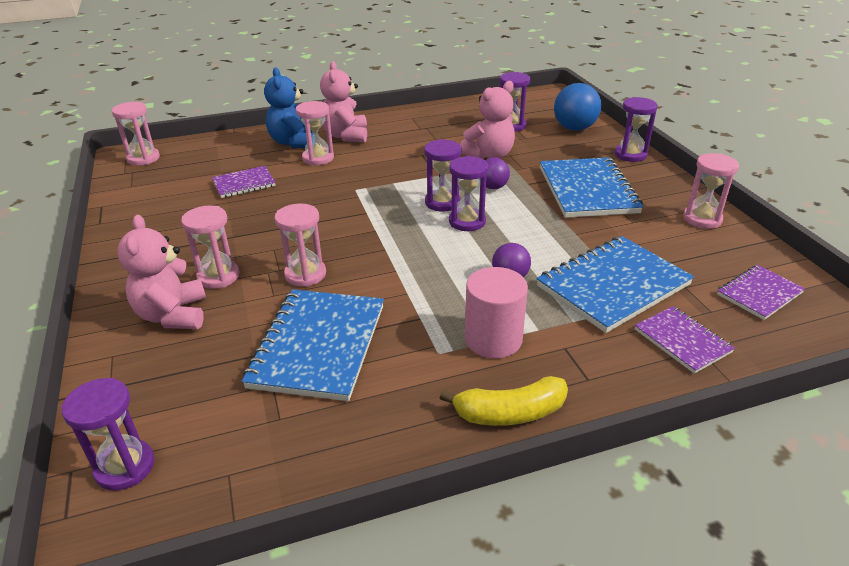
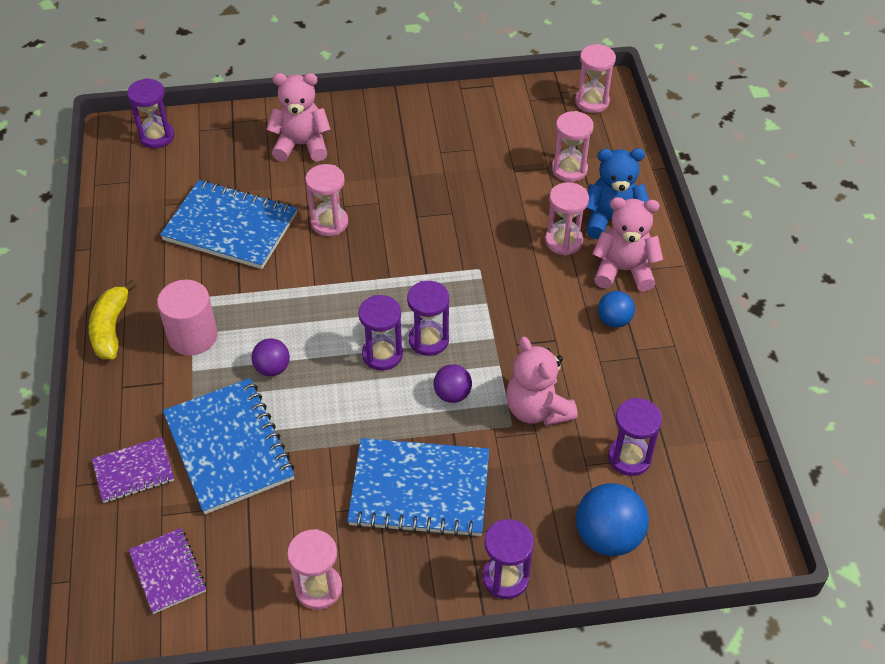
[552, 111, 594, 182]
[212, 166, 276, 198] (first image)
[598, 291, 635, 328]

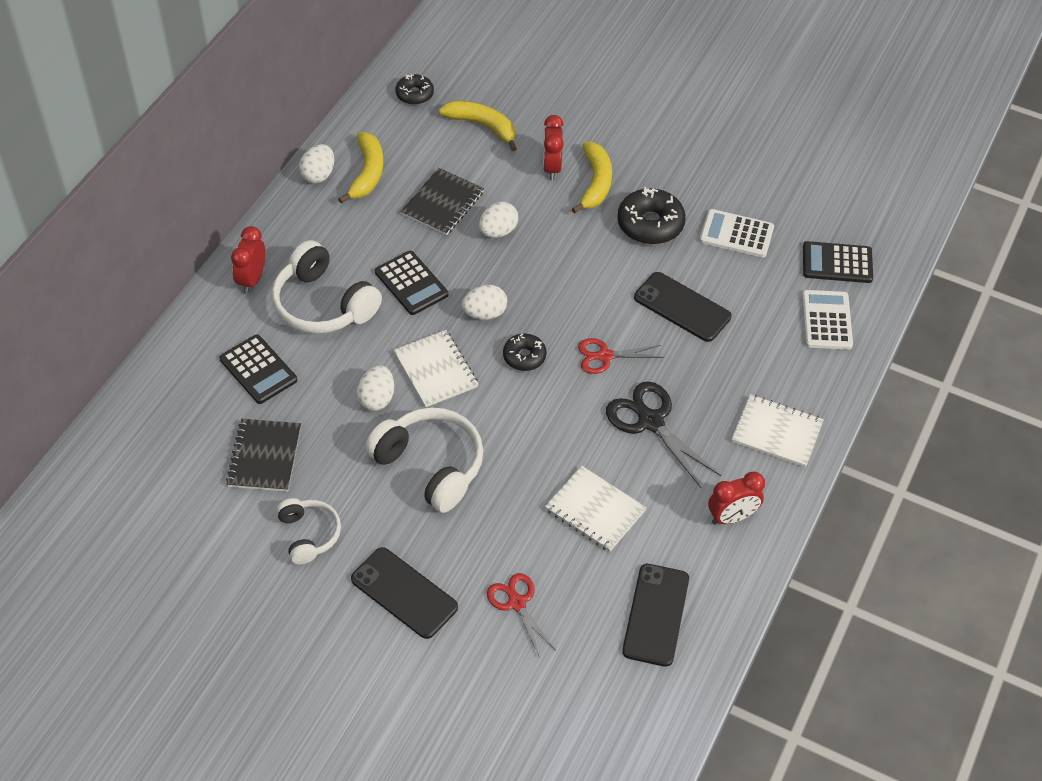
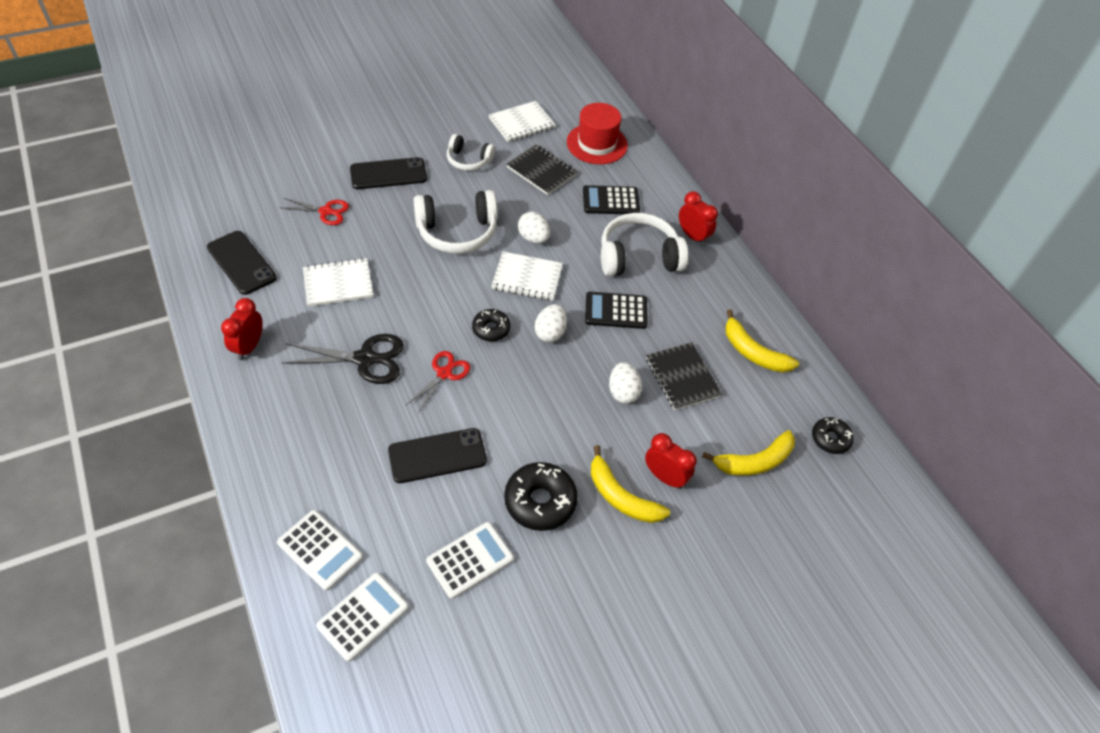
[299, 144, 334, 183] (first image)
[489, 101, 556, 142]
[316, 573, 409, 662]
[567, 103, 628, 164]

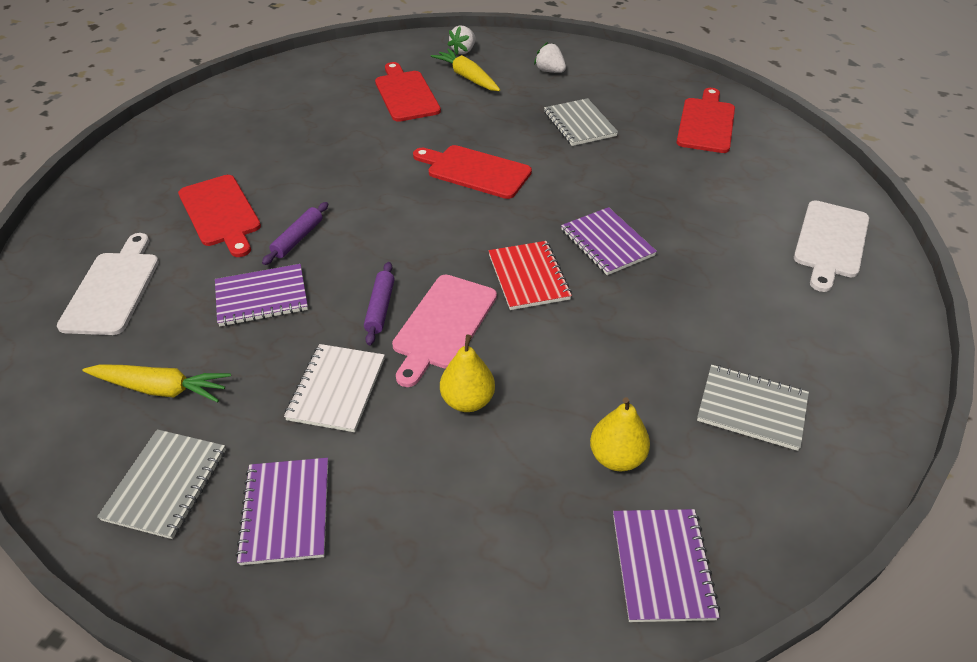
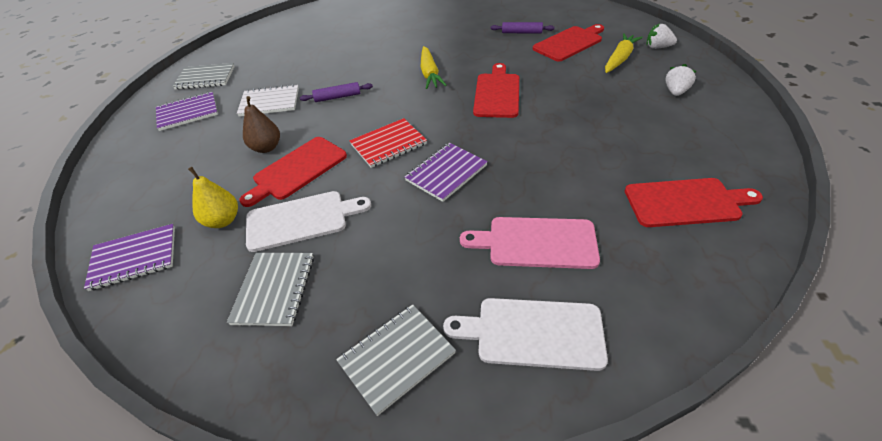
[246, 191, 371, 252]
[421, 46, 447, 89]
[240, 137, 347, 207]
[215, 264, 308, 326] (first image)
[491, 22, 554, 34]
[460, 217, 600, 269]
[243, 96, 280, 153]
[336, 304, 456, 416]

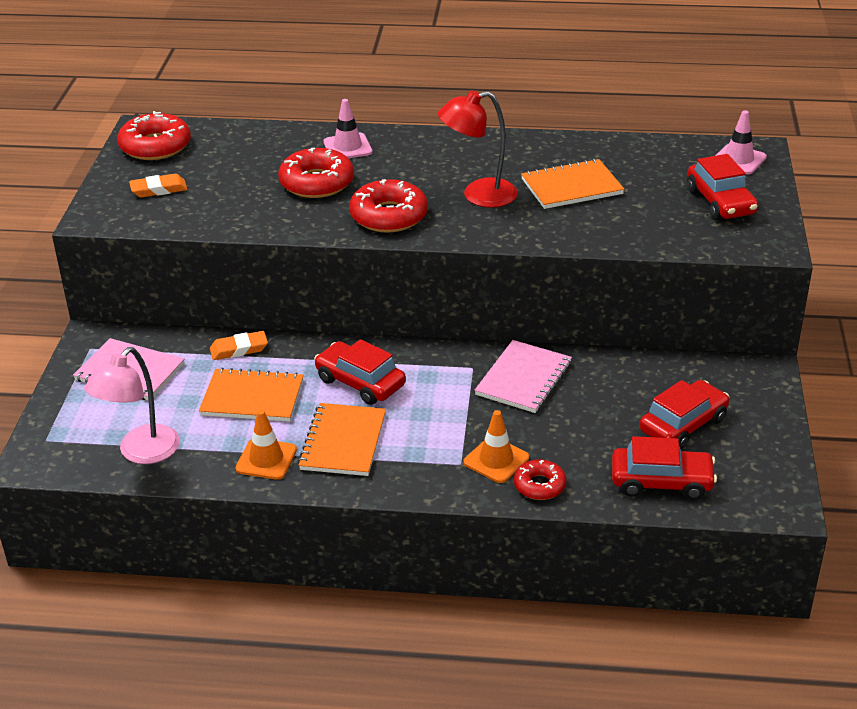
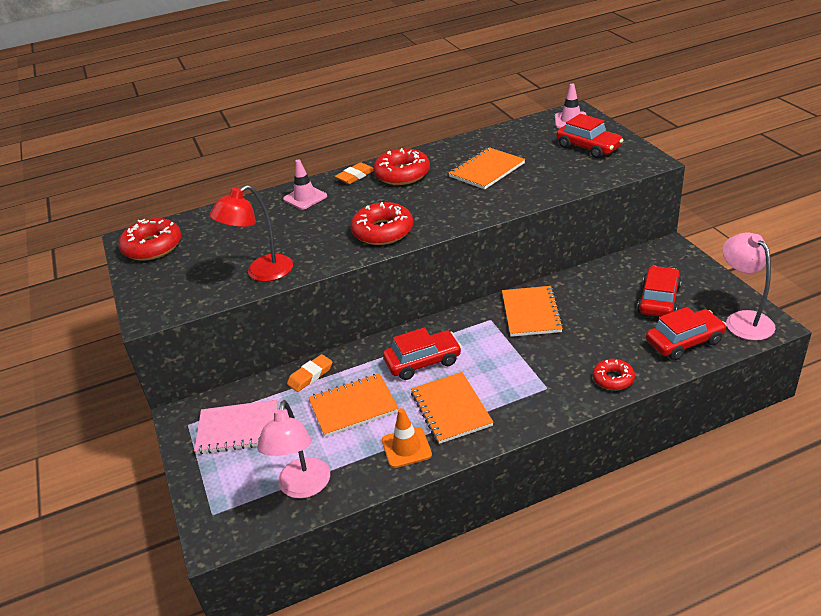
[335, 162, 374, 184]
[373, 148, 430, 185]
[383, 328, 462, 380]
[209, 185, 293, 282]
[463, 410, 529, 483] (first image)
[502, 286, 564, 337]
[723, 232, 775, 341]

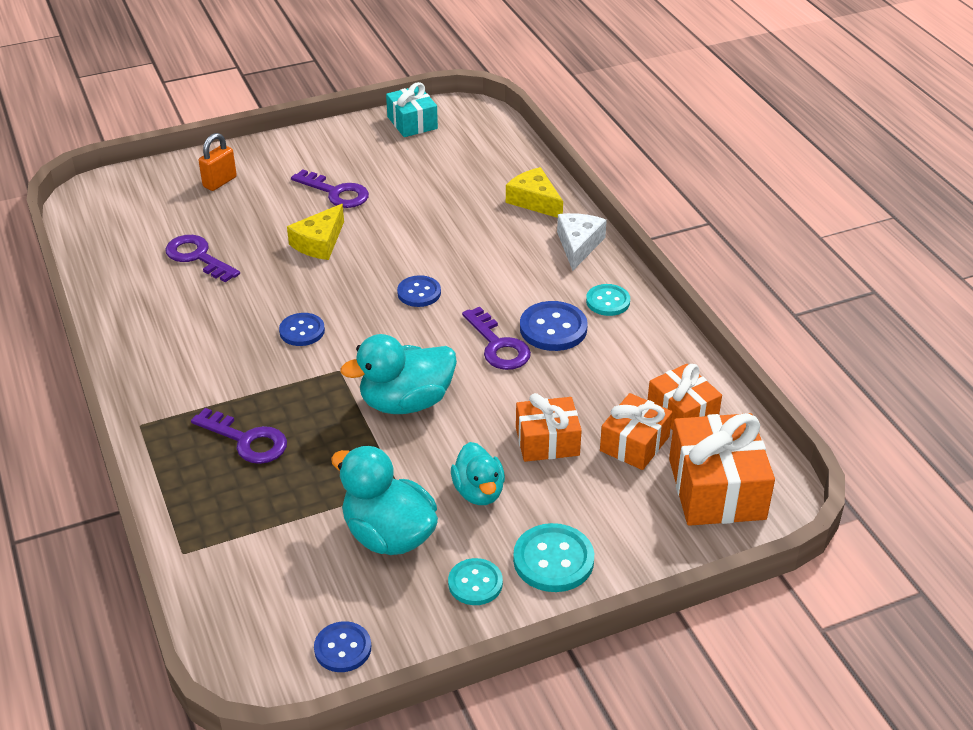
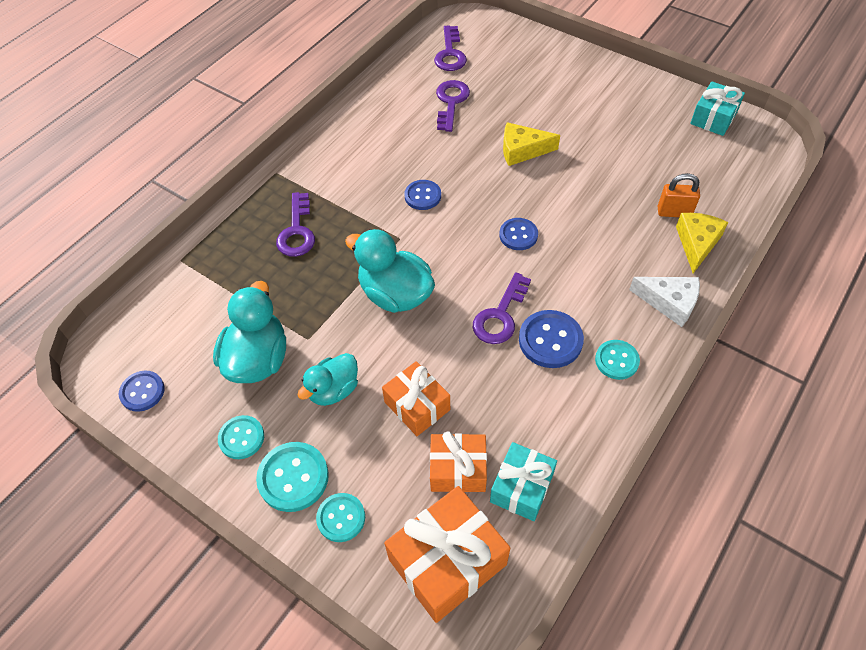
[658, 173, 700, 217]
[434, 26, 467, 71]
[629, 277, 700, 327]
[490, 442, 557, 521]
[316, 493, 365, 542]

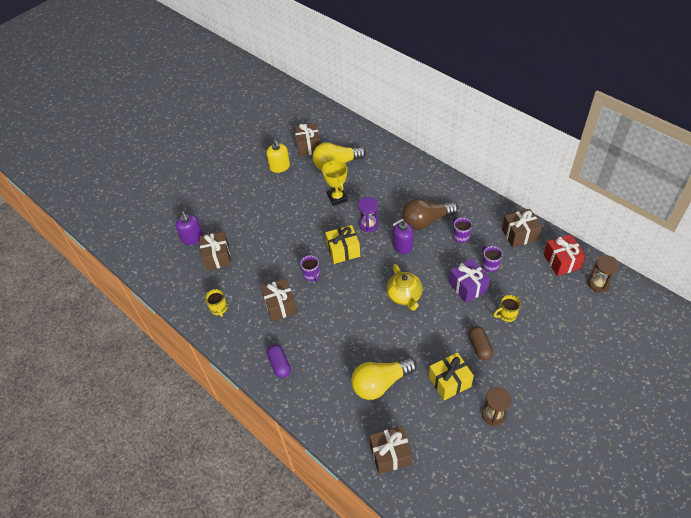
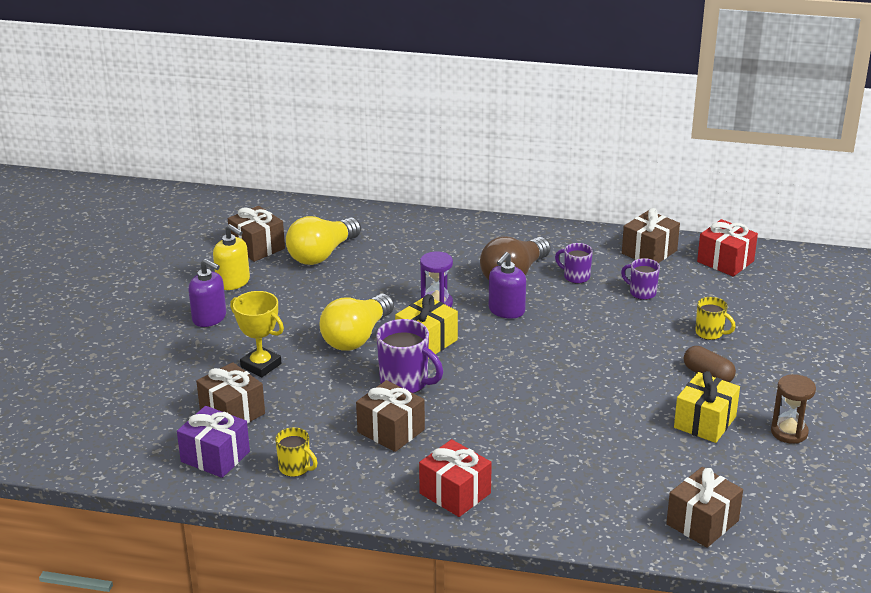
[188, 259, 226, 327]
[419, 439, 492, 517]
[376, 319, 443, 393]
[230, 291, 284, 377]
[320, 294, 394, 351]
[387, 264, 423, 311] (first image)
[177, 406, 250, 478]
[696, 297, 736, 340]
[588, 255, 619, 292] (first image)

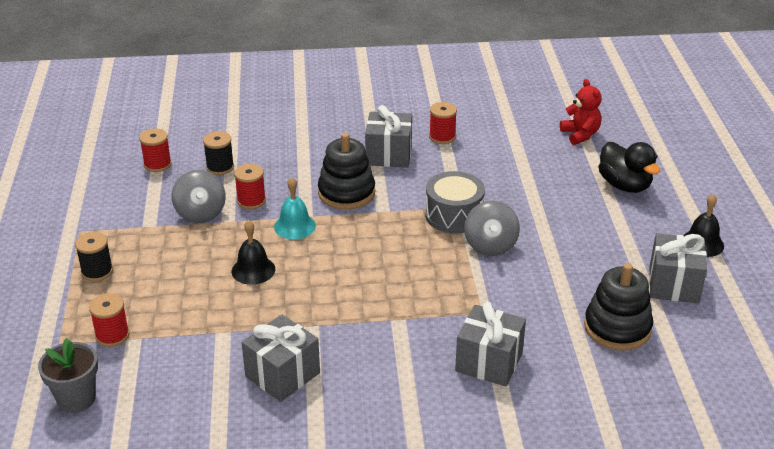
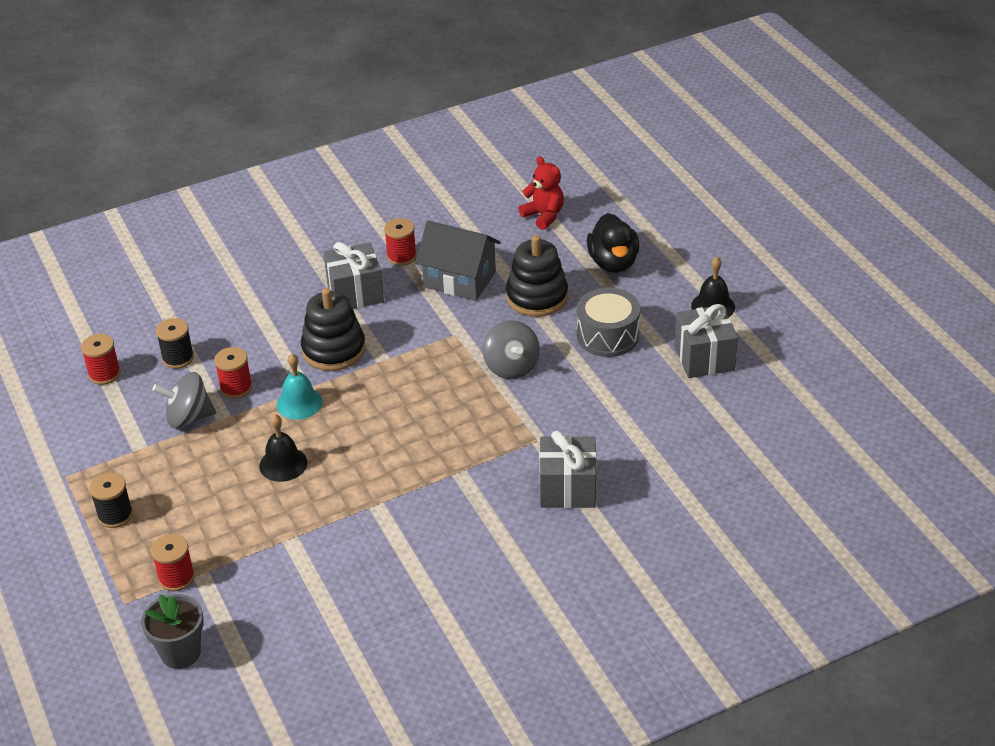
[152, 372, 216, 428]
[242, 315, 320, 402] (first image)
[577, 288, 640, 357]
[506, 235, 568, 317]
[587, 213, 639, 273]
[416, 221, 501, 301]

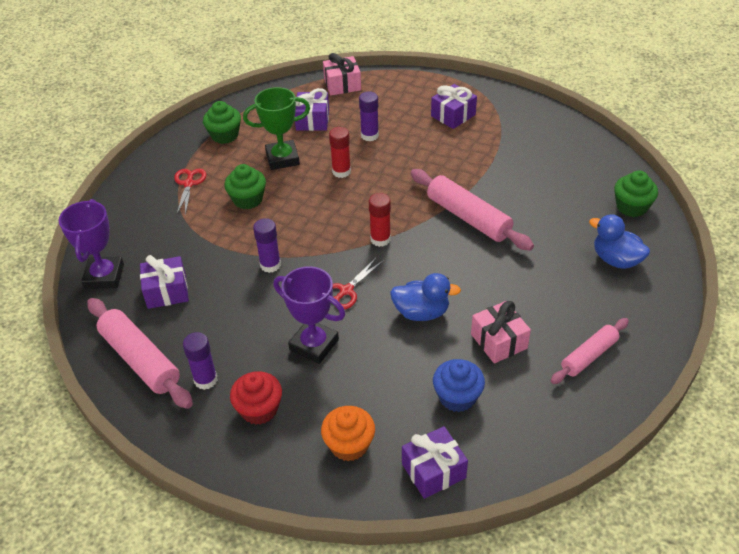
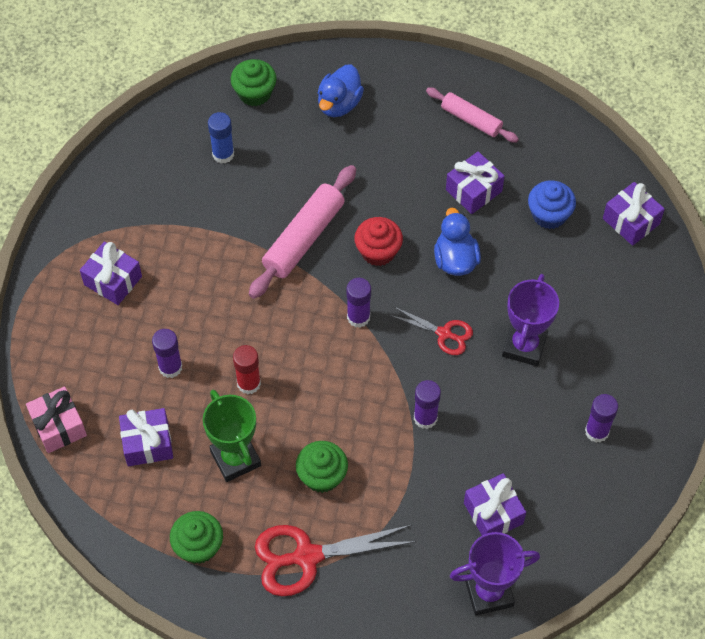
[87, 298, 193, 409] (first image)
[255, 525, 416, 596]
[354, 217, 403, 266]
[321, 406, 375, 461] (first image)
[347, 278, 371, 328]
[446, 152, 505, 214]
[208, 112, 234, 164]

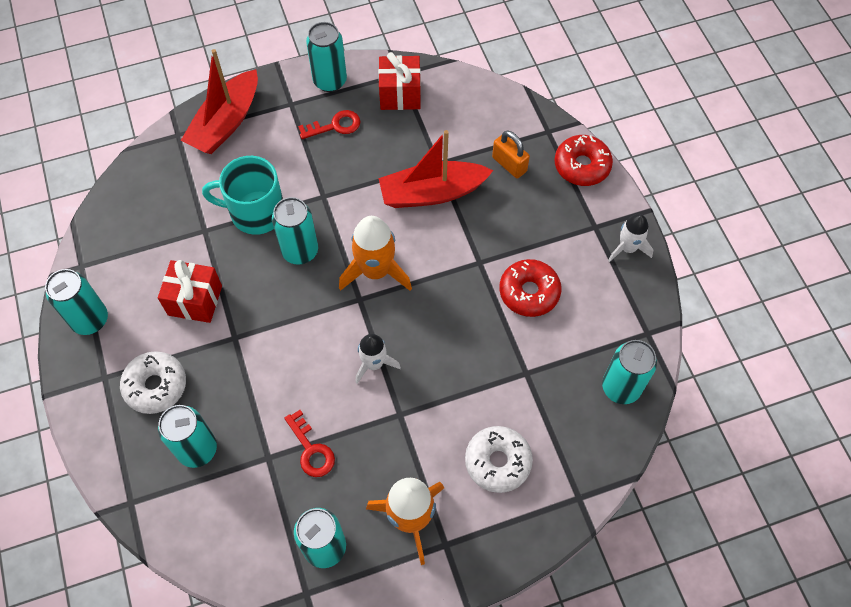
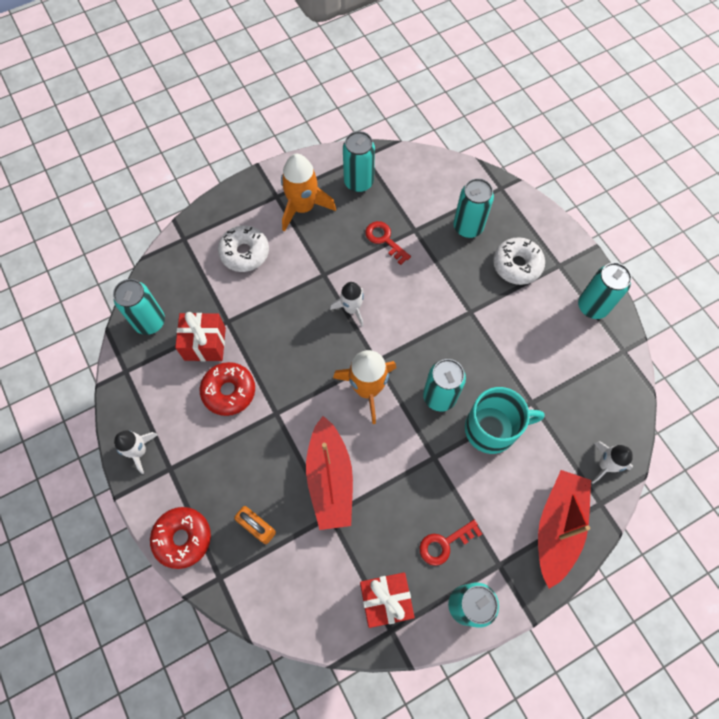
[175, 312, 226, 361]
[306, 416, 353, 530]
[592, 441, 633, 484]

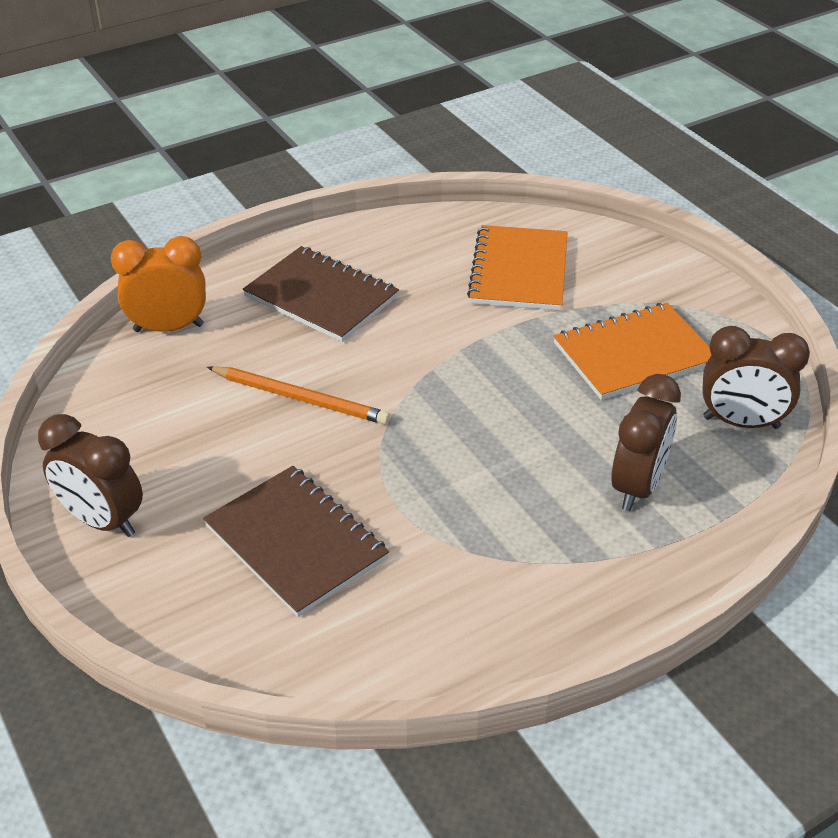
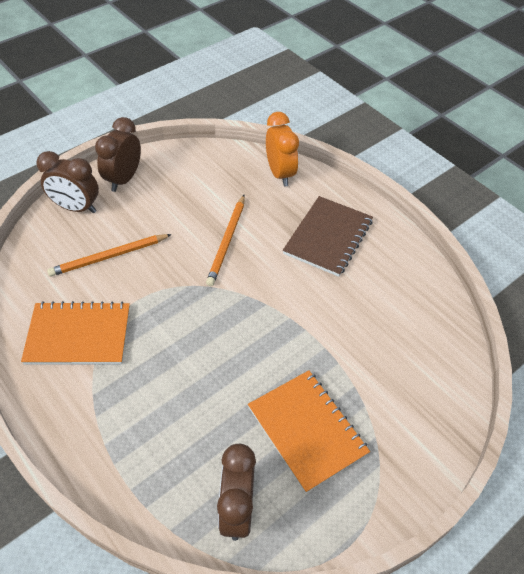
[47, 234, 172, 277]
[21, 301, 130, 364]
[36, 151, 99, 213]

